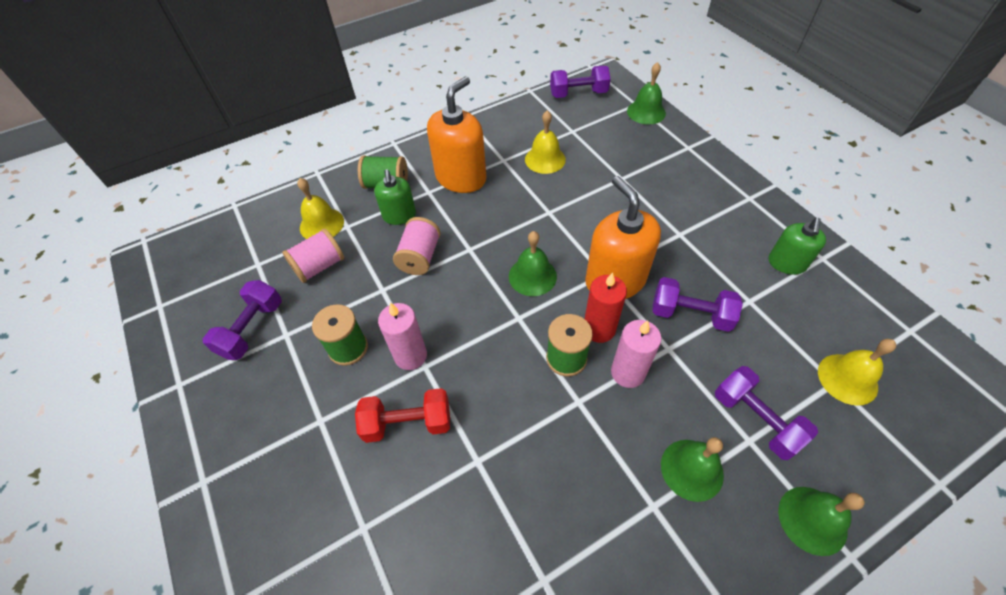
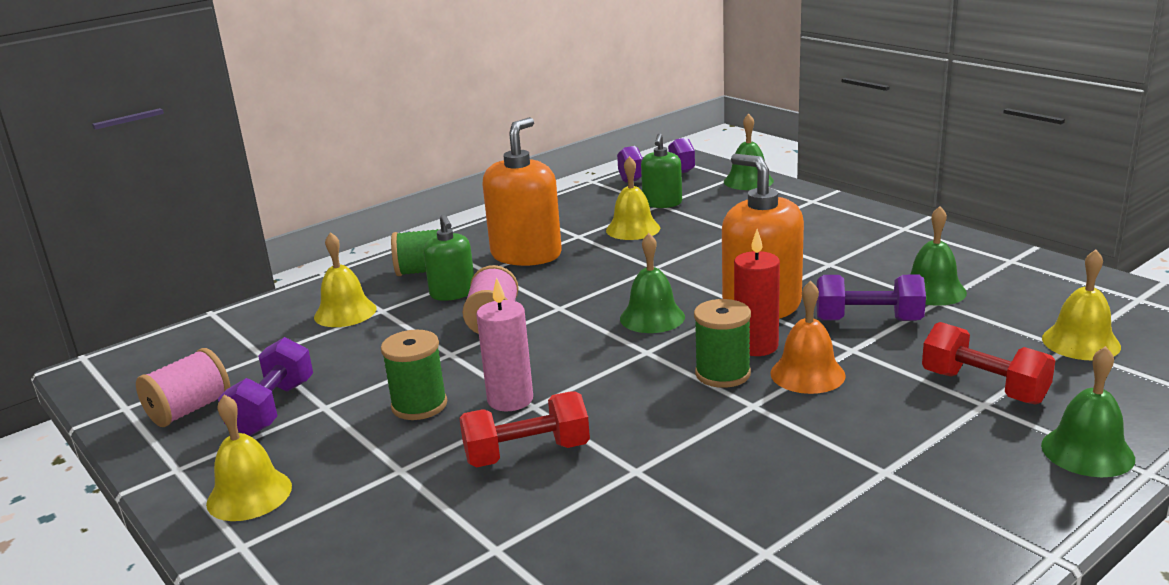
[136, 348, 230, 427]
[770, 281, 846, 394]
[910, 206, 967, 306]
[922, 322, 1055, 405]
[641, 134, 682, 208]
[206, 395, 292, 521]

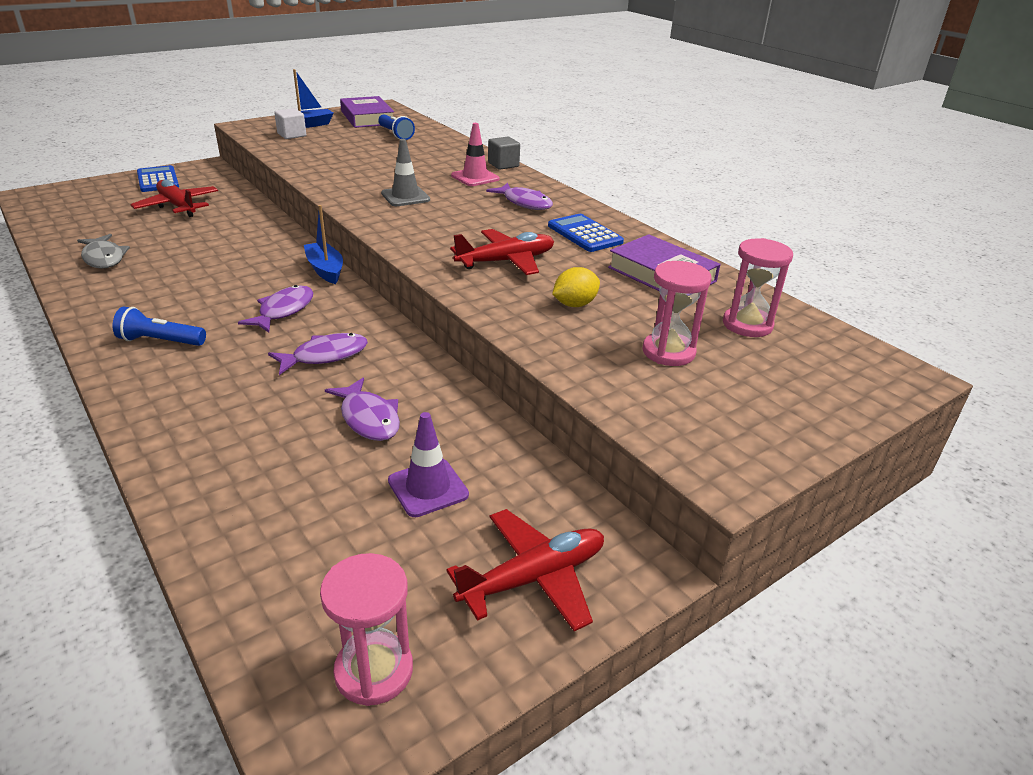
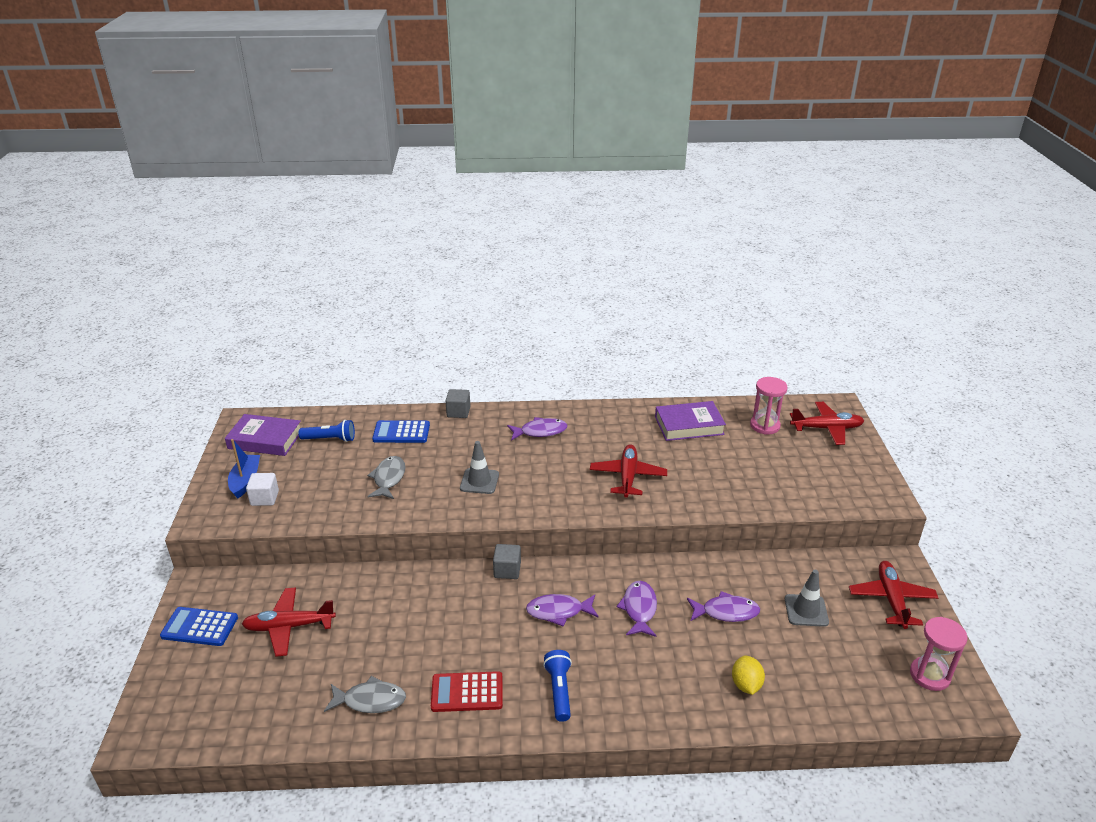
[543, 650, 572, 722]
[526, 594, 599, 627]
[493, 544, 521, 579]
[785, 570, 829, 627]
[451, 123, 500, 186] (first image)
[372, 420, 430, 443]
[732, 656, 765, 695]
[643, 261, 712, 366] (first image)
[367, 456, 405, 499]
[431, 671, 503, 712]
[790, 402, 864, 445]

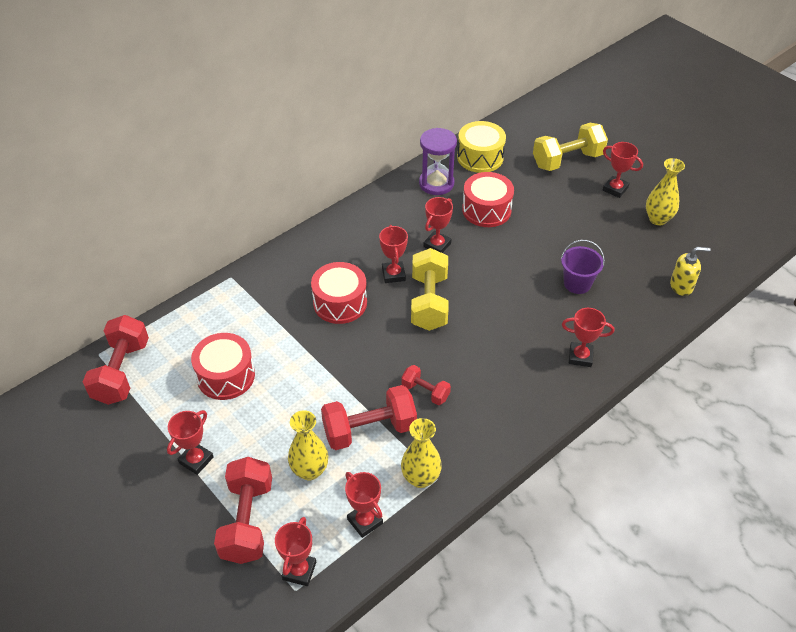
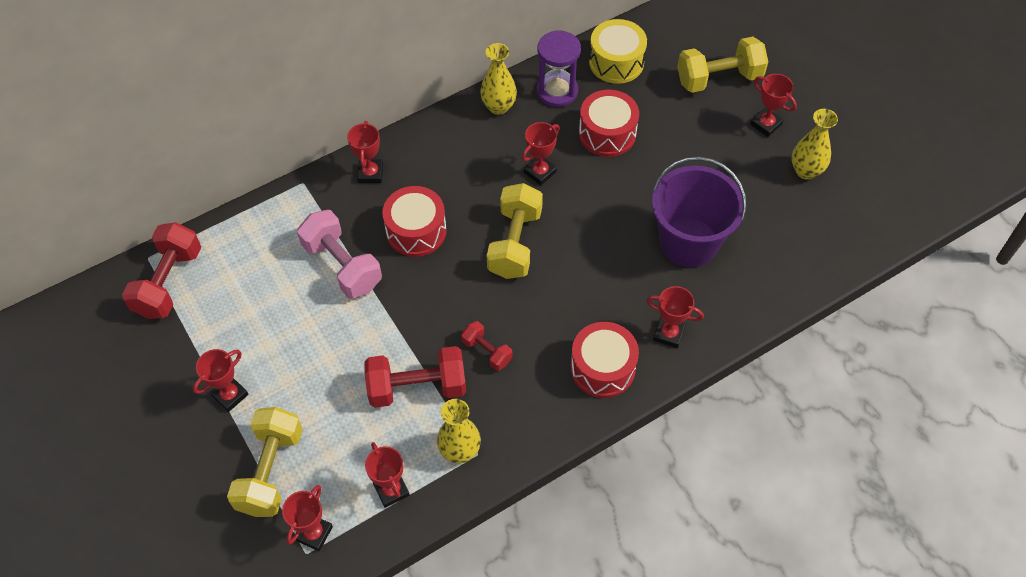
[571, 322, 639, 398]
[227, 407, 303, 517]
[480, 43, 517, 115]
[347, 121, 383, 183]
[652, 156, 747, 267]
[670, 247, 711, 296] (first image)
[297, 210, 382, 298]

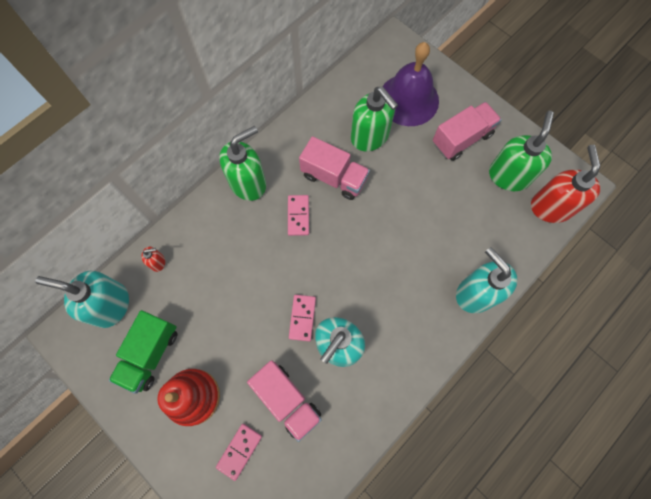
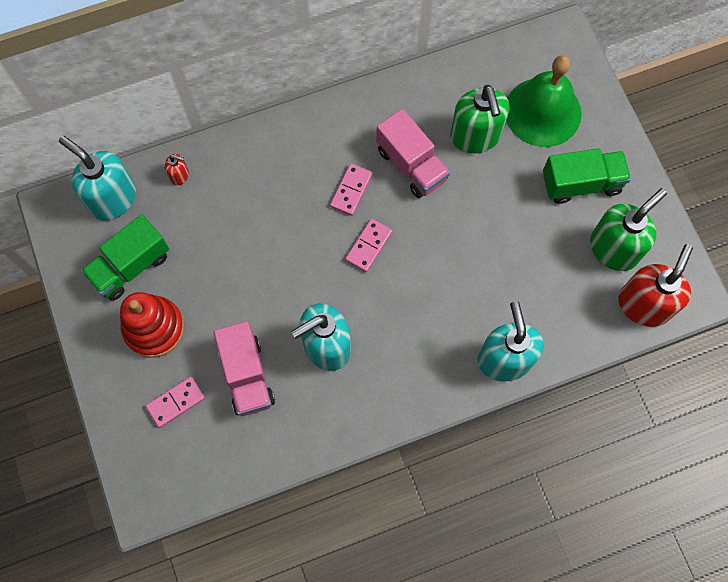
[219, 126, 266, 201] (first image)
[345, 219, 392, 272]
[507, 55, 582, 147]
[543, 148, 631, 204]

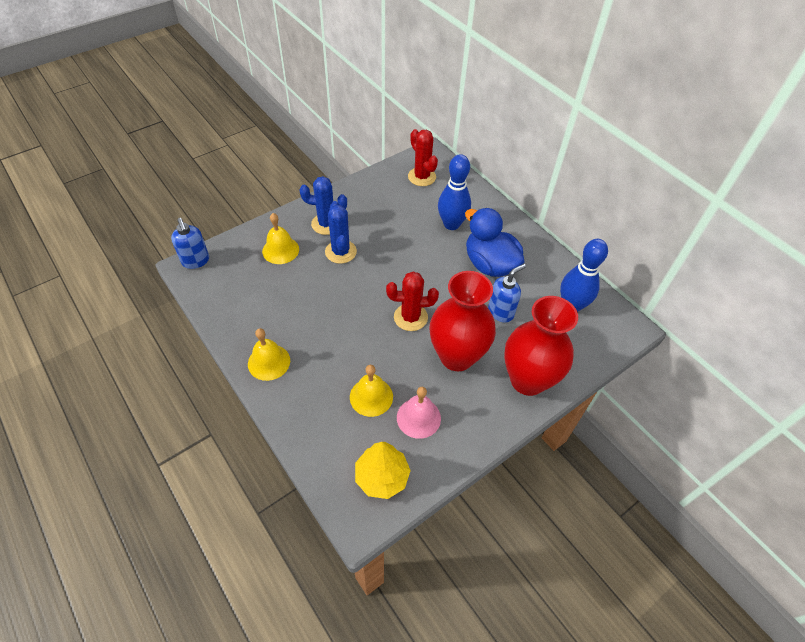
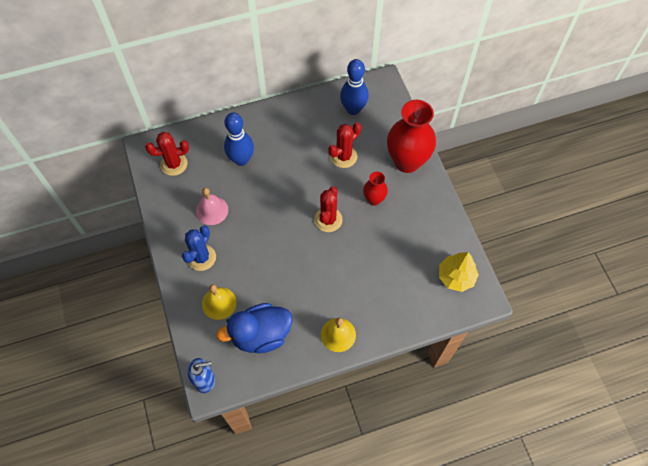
[325, 201, 357, 264] (first image)
[350, 365, 393, 417] (first image)
[196, 188, 228, 225]
[363, 171, 388, 206]
[216, 303, 292, 353]
[328, 122, 361, 168]

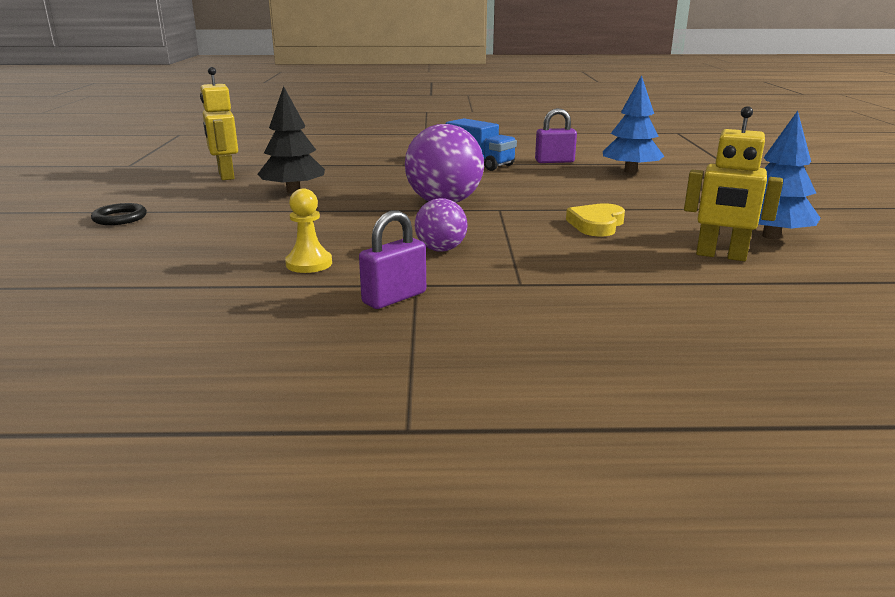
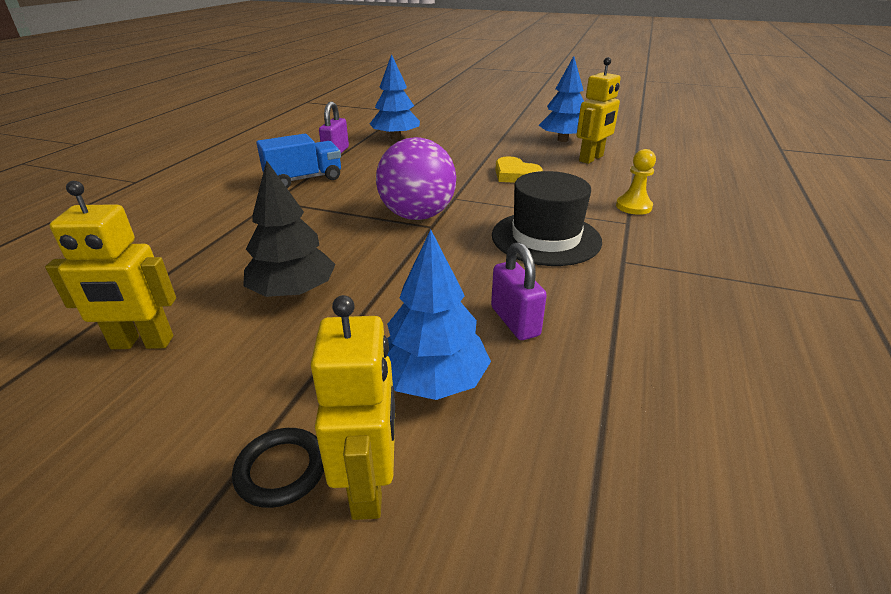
[616, 149, 656, 215]
[491, 242, 547, 340]
[492, 171, 602, 266]
[310, 295, 395, 520]
[387, 230, 491, 400]

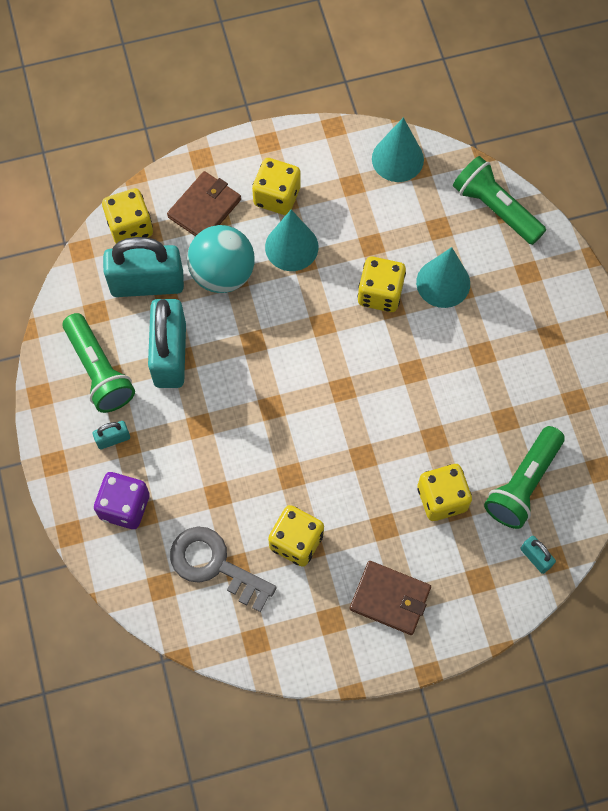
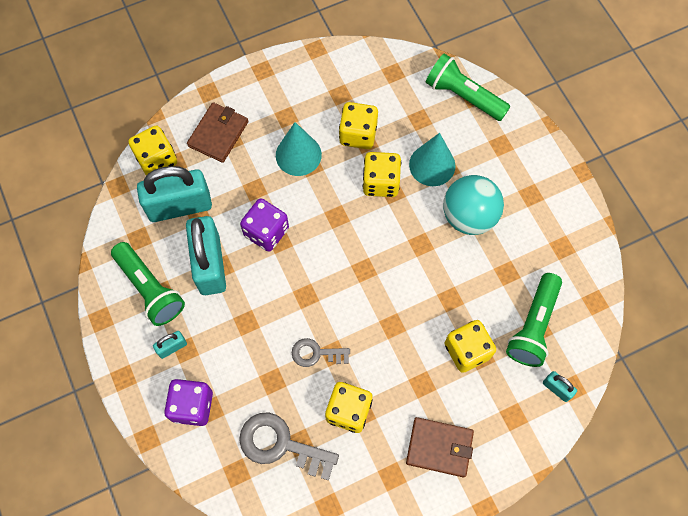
[443, 175, 504, 235]
[339, 102, 378, 149]
[372, 117, 424, 182] (first image)
[240, 198, 289, 252]
[292, 338, 350, 367]

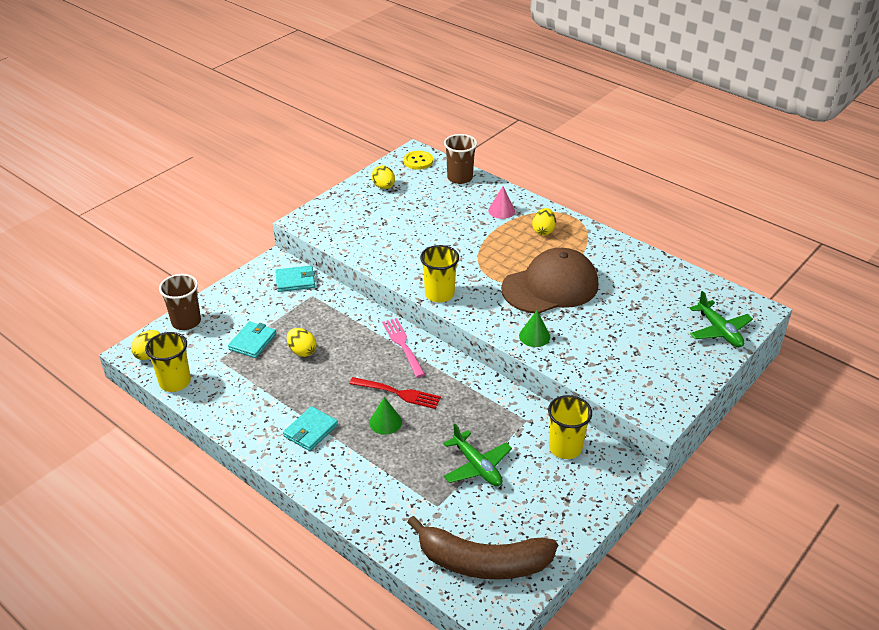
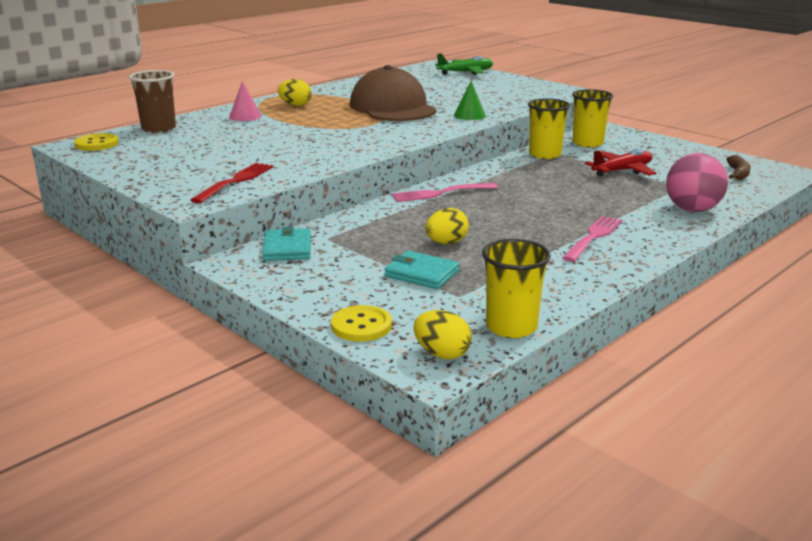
[331, 305, 392, 342]
[562, 216, 622, 262]
[191, 163, 273, 203]
[369, 397, 402, 435] (first image)
[372, 165, 395, 189] (first image)
[726, 155, 751, 180]
[528, 98, 570, 159]
[585, 149, 656, 177]
[666, 153, 728, 212]

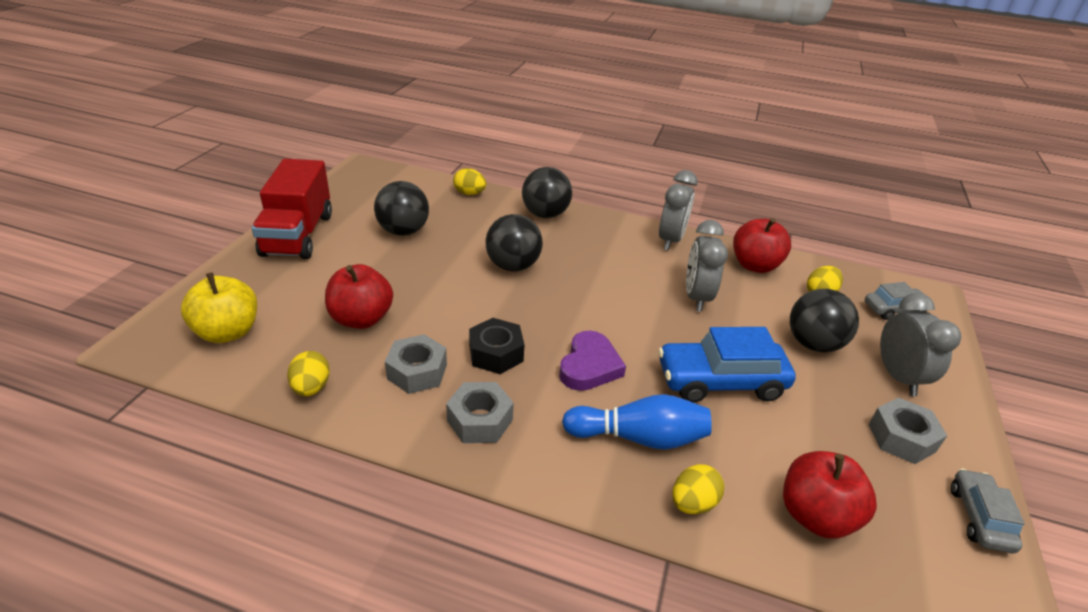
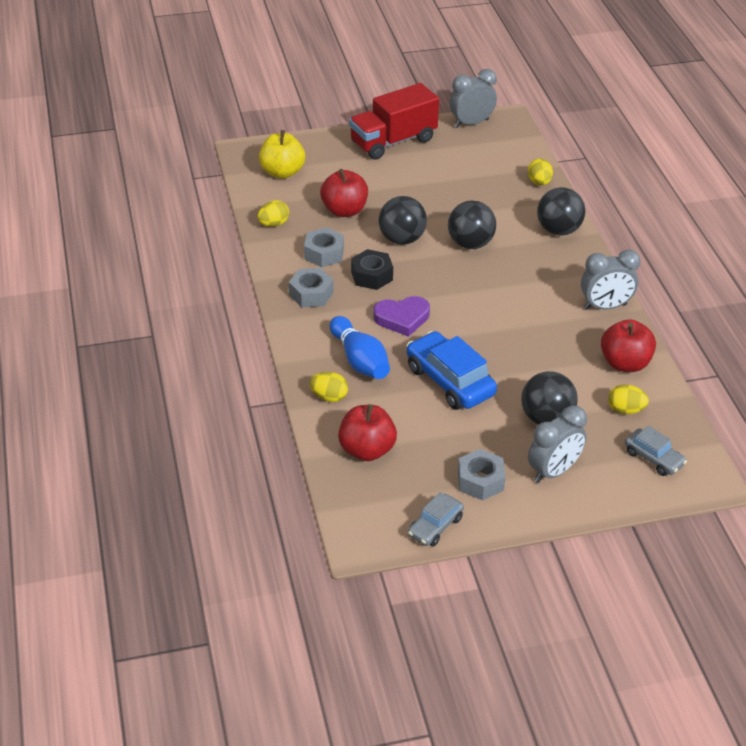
[379, 196, 427, 245]
[450, 69, 497, 128]
[408, 492, 464, 547]

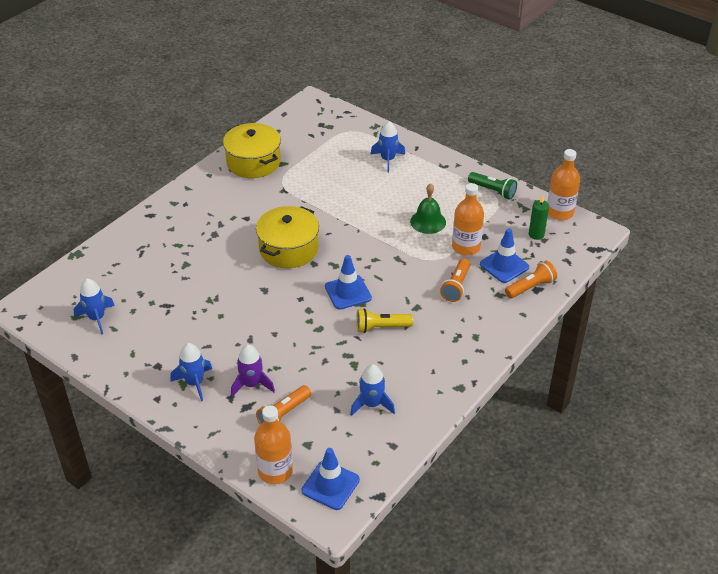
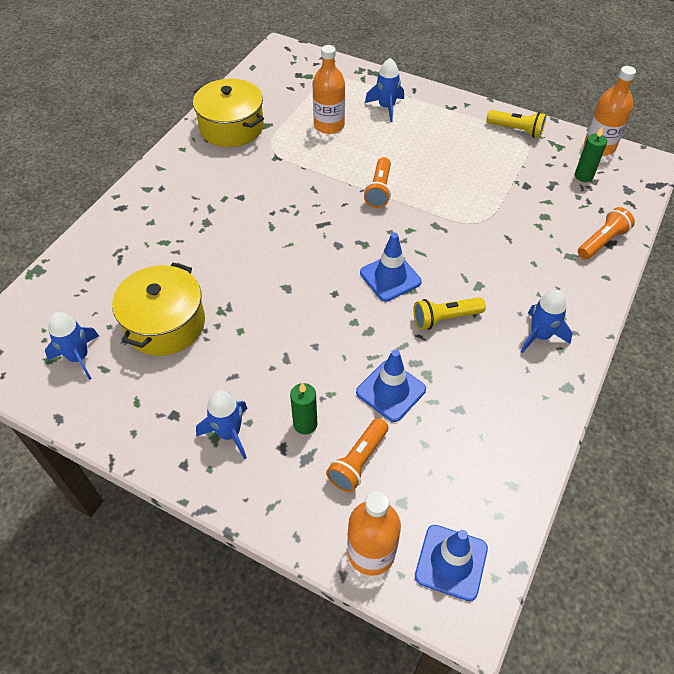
[290, 383, 317, 434]
[112, 263, 205, 356]
[520, 290, 573, 353]
[410, 183, 446, 234] (first image)
[364, 157, 391, 208]
[313, 45, 345, 134]
[486, 110, 546, 138]
[356, 349, 426, 422]

